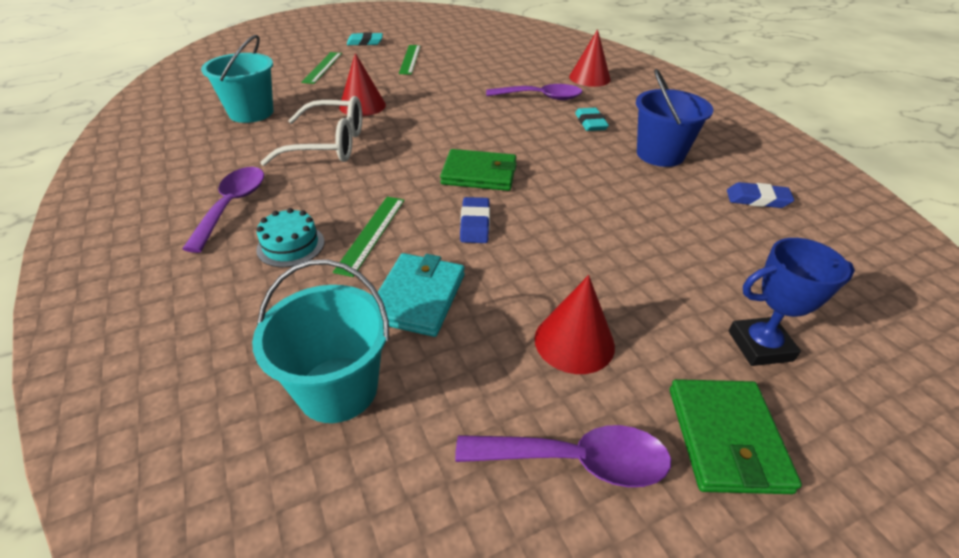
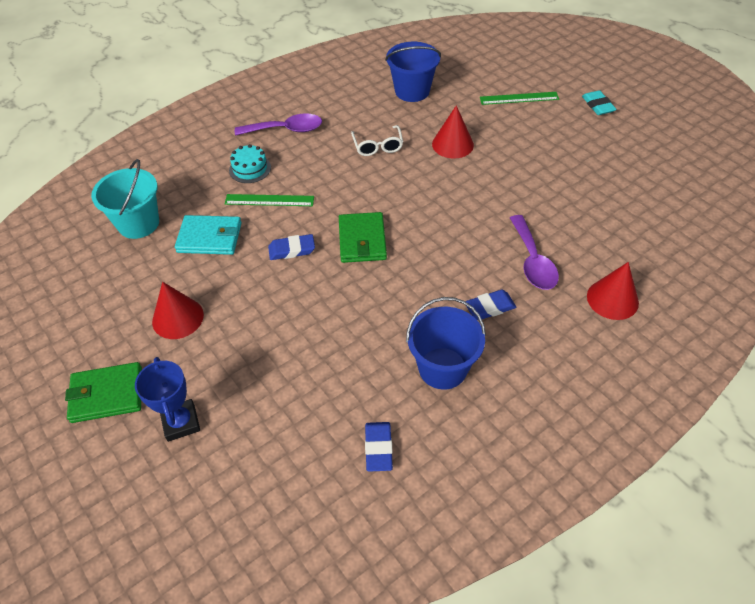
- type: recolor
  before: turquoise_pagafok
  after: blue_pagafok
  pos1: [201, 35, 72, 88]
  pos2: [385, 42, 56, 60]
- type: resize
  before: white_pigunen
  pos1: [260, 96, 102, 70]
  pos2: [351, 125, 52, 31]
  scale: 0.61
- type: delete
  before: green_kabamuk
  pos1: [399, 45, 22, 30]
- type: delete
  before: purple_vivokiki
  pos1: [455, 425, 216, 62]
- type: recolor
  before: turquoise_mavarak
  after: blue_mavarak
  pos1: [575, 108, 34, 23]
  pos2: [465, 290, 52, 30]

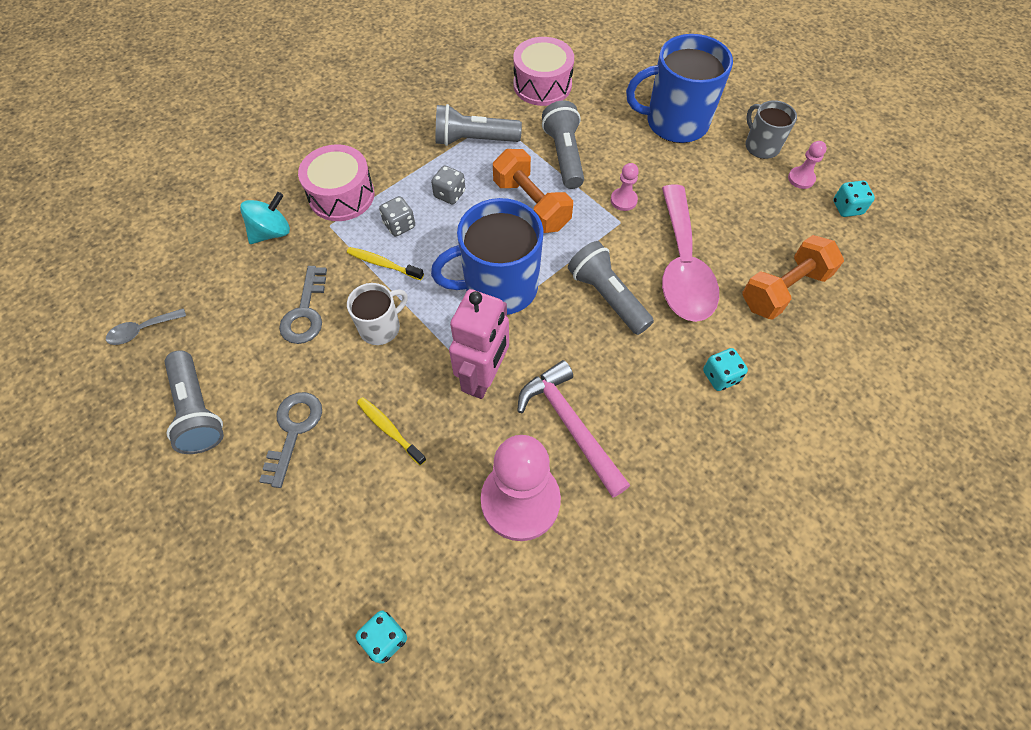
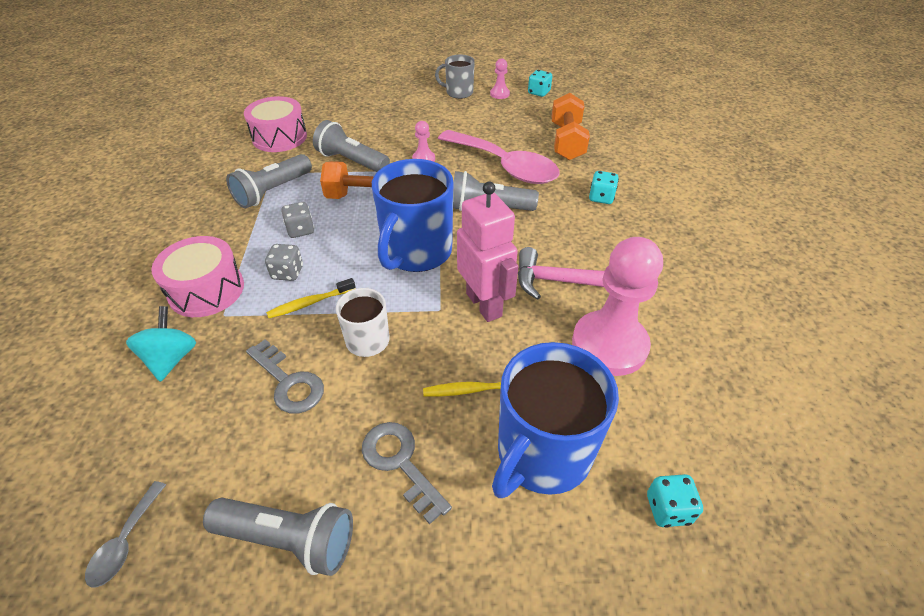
- type: move
  before: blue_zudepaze
  pos1: [626, 34, 107, 109]
  pos2: [492, 342, 127, 156]

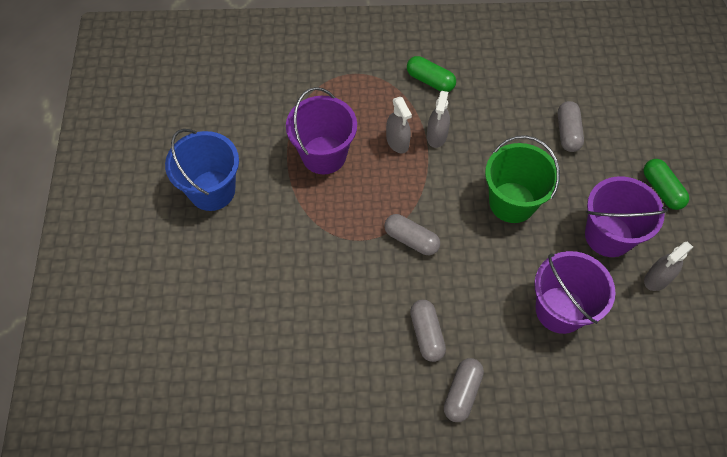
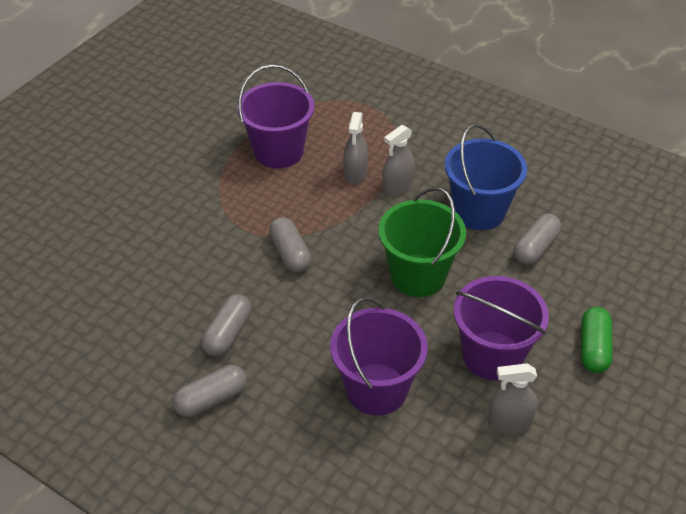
- type: move
  before: blue_pagafok
  pos1: [165, 129, 74, 82]
  pos2: [445, 124, 82, 106]
- type: delete
  before: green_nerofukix
  pos1: [407, 56, 49, 36]

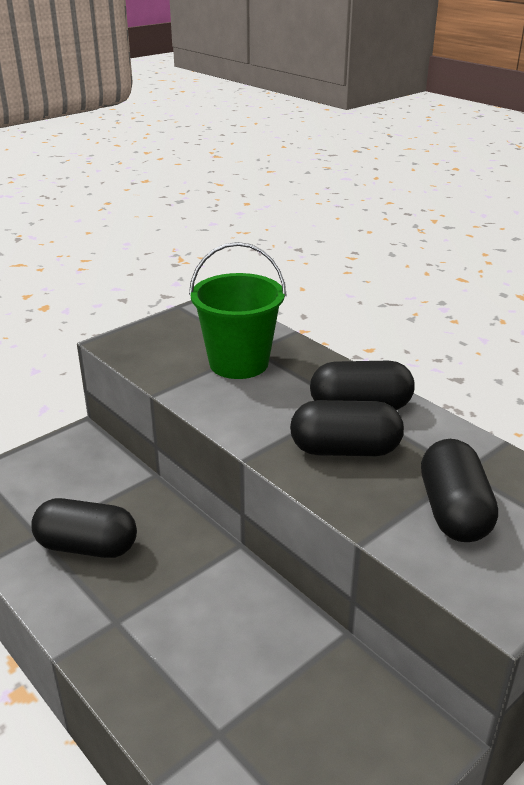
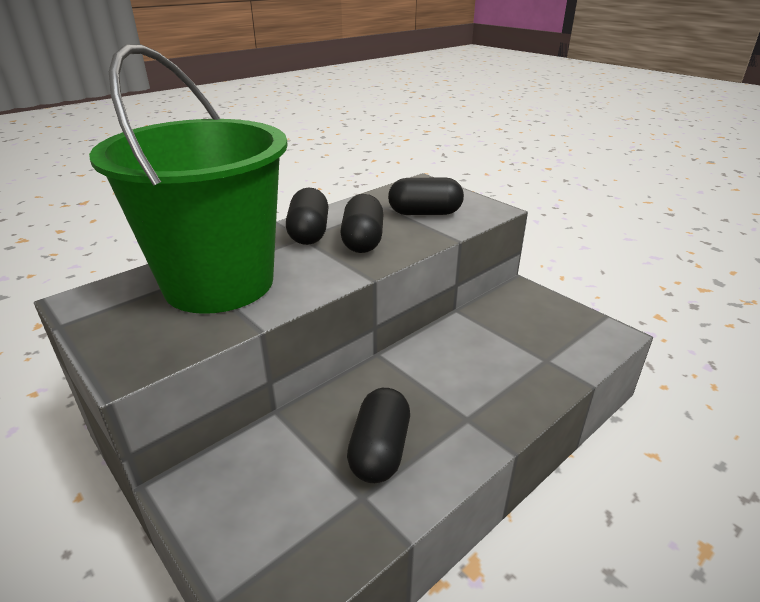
- type: resize
  before: green_pagafok
  pos1: [189, 242, 98, 137]
  pos2: [89, 44, 199, 270]
  scale: 1.81

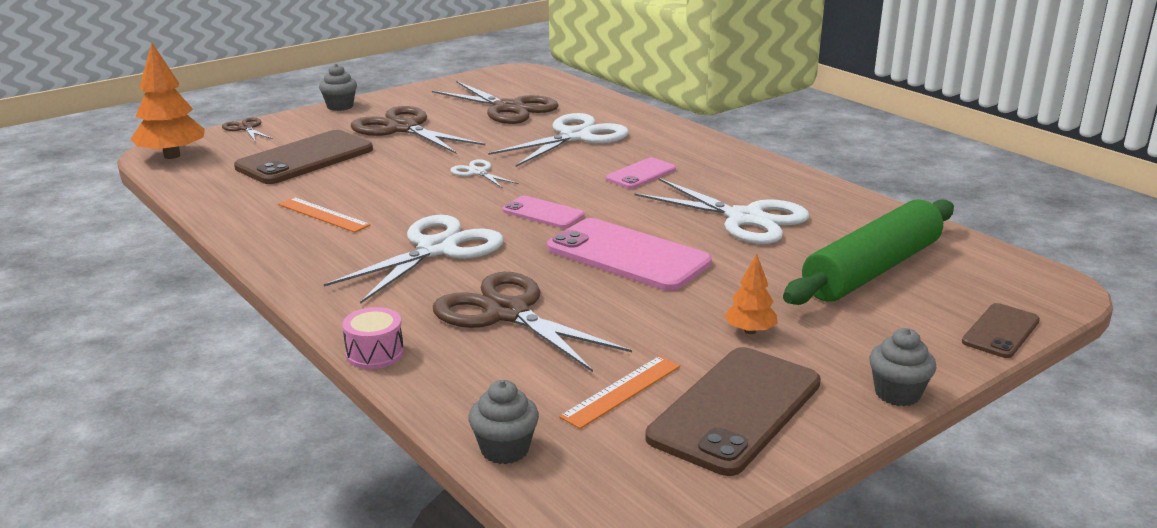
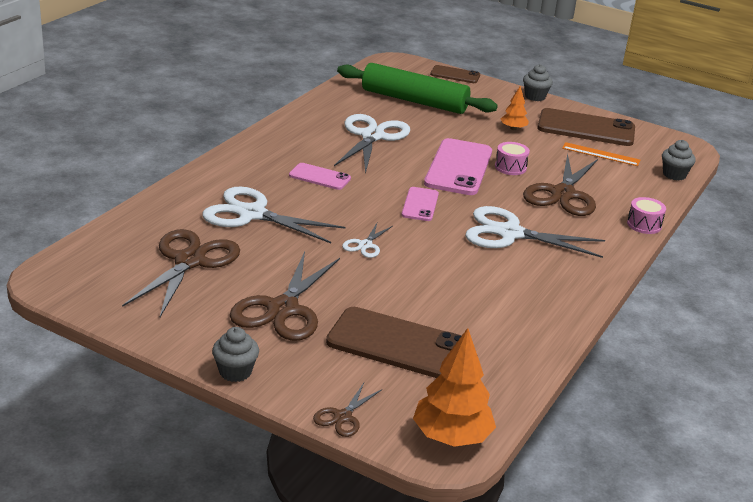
- type: delete
  before: orange_kabamuk
  pos1: [278, 197, 92, 36]
- type: insert
  after: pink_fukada
  pos2: [495, 142, 35, 33]

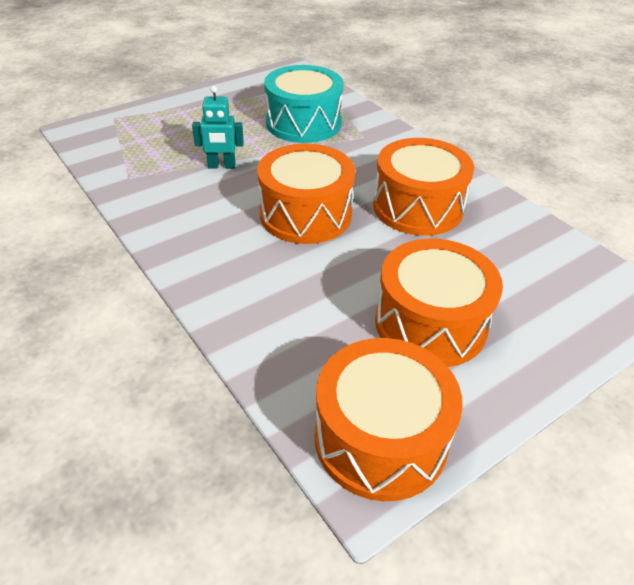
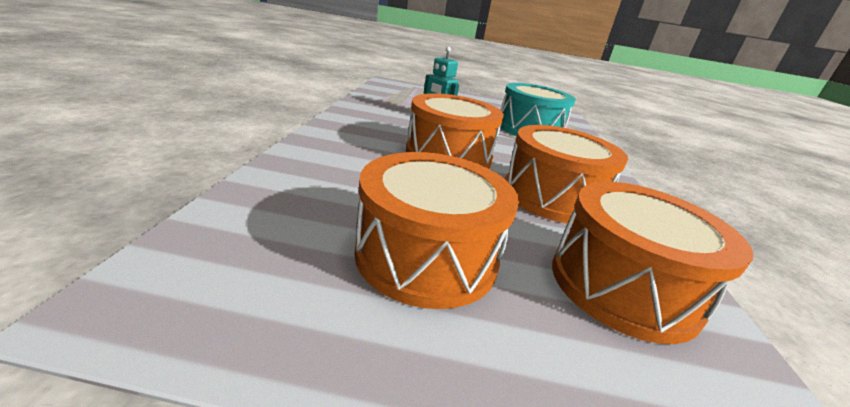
- type: move
  before: orange_fukada
  pos1: [315, 338, 148, 163]
  pos2: [552, 182, 201, 162]

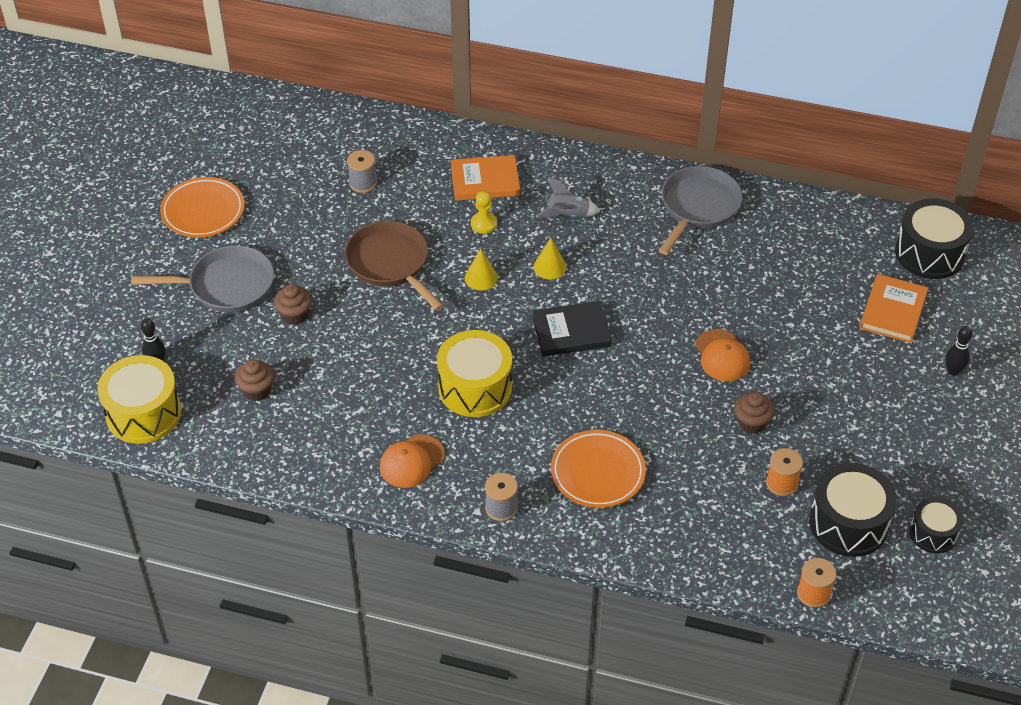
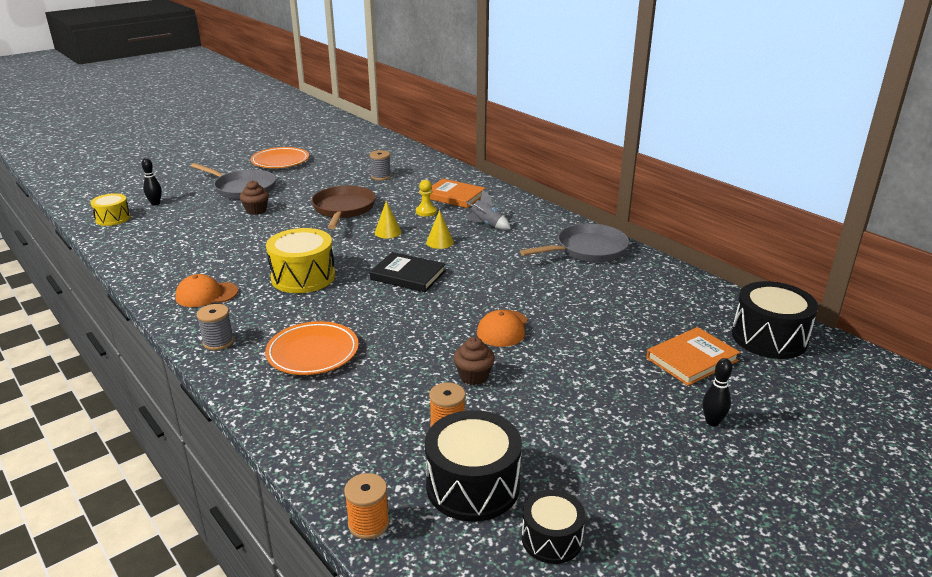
- type: resize
  before: yellow_fukada
  pos1: [97, 355, 84, 89]
  pos2: [90, 193, 41, 33]
  scale: 0.6
- type: delete
  before: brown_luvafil
  pos1: [235, 360, 39, 41]

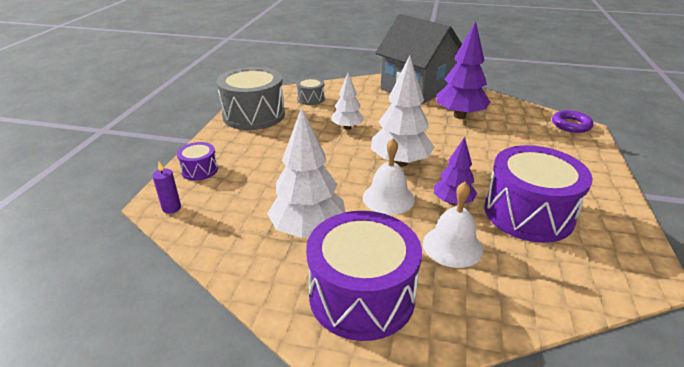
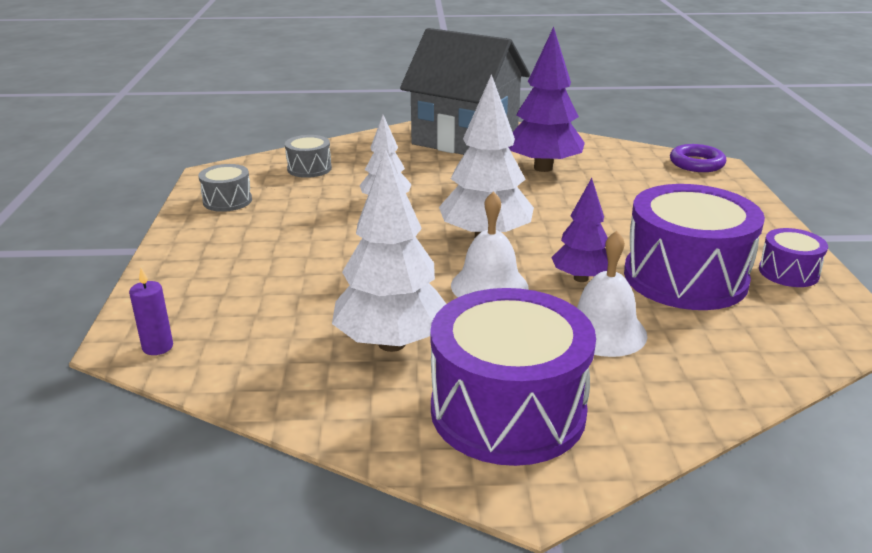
- type: move
  before: purple_fukada
  pos1: [177, 142, 41, 39]
  pos2: [759, 228, 69, 59]
- type: resize
  before: grey_fukada
  pos1: [217, 67, 68, 63]
  pos2: [199, 164, 53, 48]
  scale: 0.48

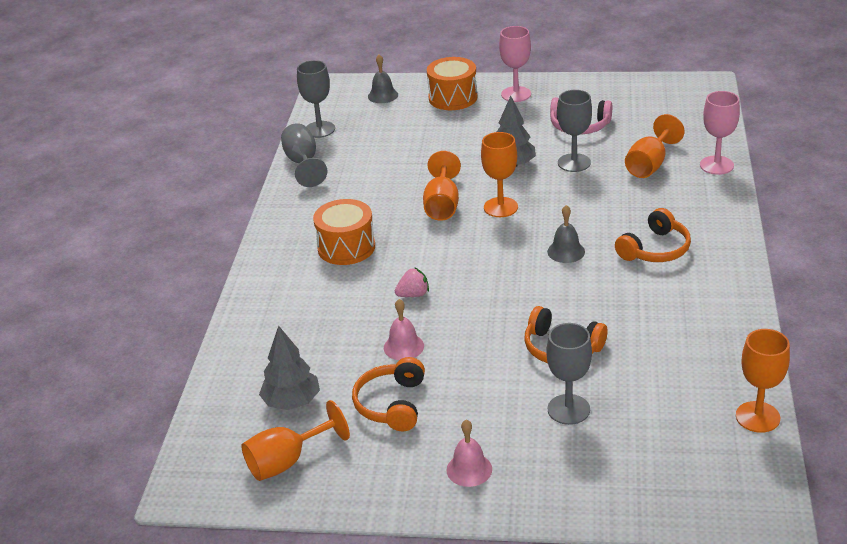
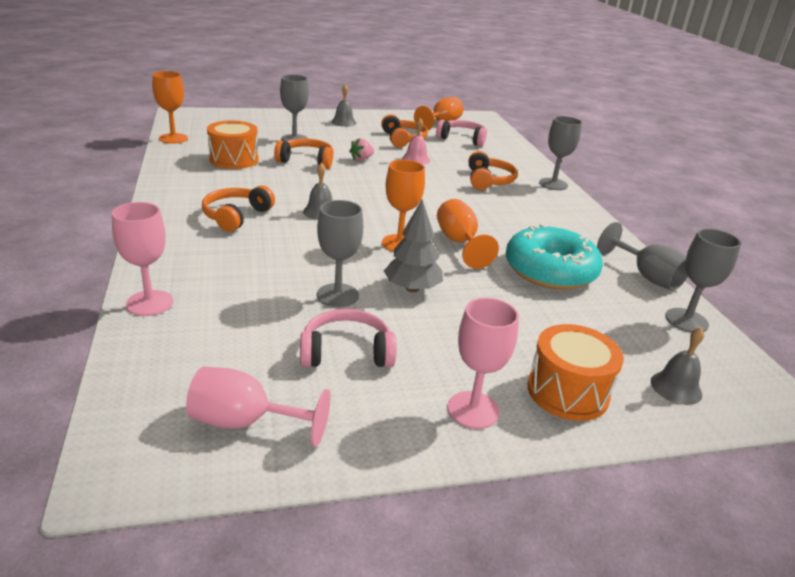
- type: replace
  before: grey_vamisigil
  after: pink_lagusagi
  pos1: [259, 326, 61, 84]
  pos2: [436, 120, 51, 27]
- type: move
  before: orange_fukada
  pos1: [313, 199, 62, 66]
  pos2: [207, 121, 52, 48]
- type: move
  before: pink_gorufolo
  pos1: [395, 267, 34, 30]
  pos2: [349, 138, 25, 23]
- type: recolor
  before: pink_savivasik
  after: grey_savivasik
  pos1: [446, 420, 46, 67]
  pos2: [331, 84, 25, 43]
- type: delete
  before: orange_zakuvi
  pos1: [625, 114, 59, 64]
- type: insert
  after: pink_zakuvi
  pos2: [186, 366, 145, 81]
- type: insert
  after: orange_lagusagi
  pos2: [468, 151, 50, 39]
- type: insert
  after: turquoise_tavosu
  pos2: [506, 224, 97, 66]
- type: insert
  after: grey_zakuvi
  pos2: [539, 116, 43, 74]

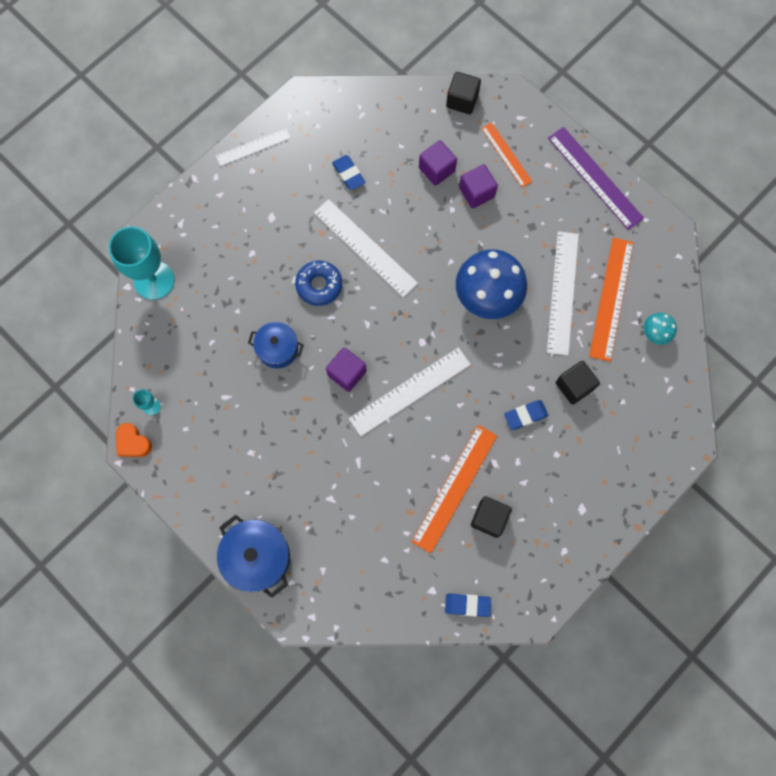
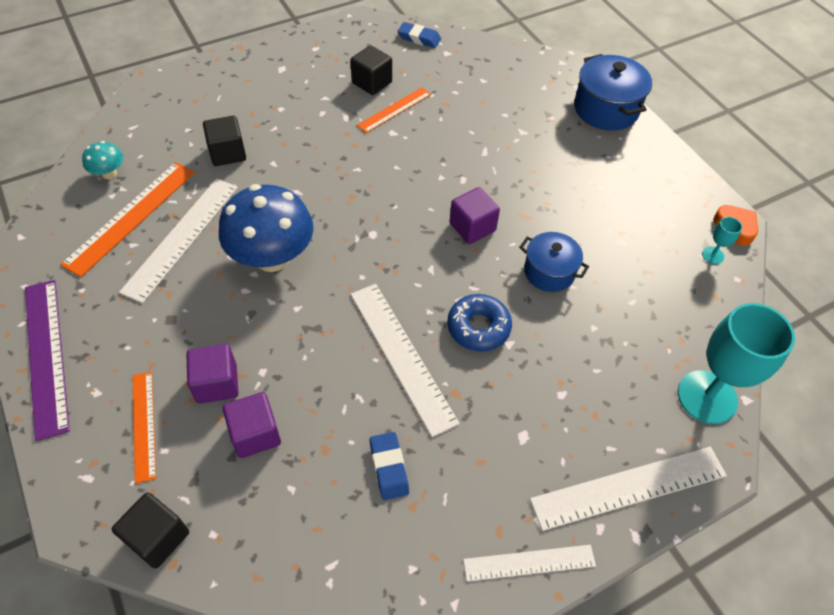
- type: move
  before: white_kabamuk
  pos1: [349, 347, 122, 90]
  pos2: [530, 447, 197, 84]
- type: resize
  before: orange_kabamuk
  pos1: [411, 425, 86, 128]
  pos2: [357, 87, 74, 46]
  scale: 0.61
- type: delete
  before: blue_mavarak
  pos1: [504, 400, 45, 30]

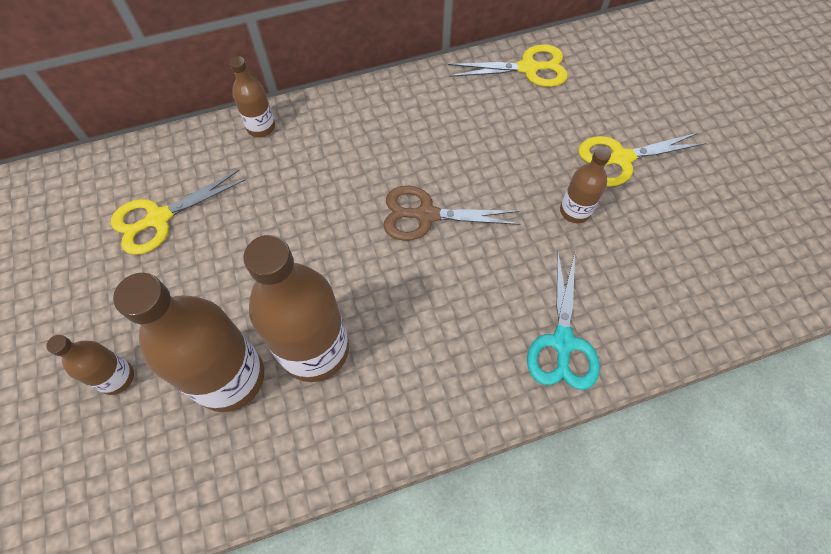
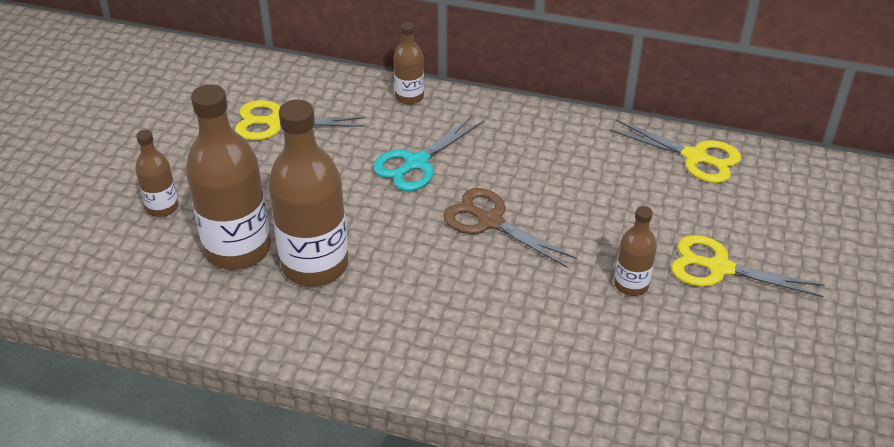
- type: move
  before: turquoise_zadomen
  pos1: [527, 251, 73, 139]
  pos2: [373, 116, 111, 75]

